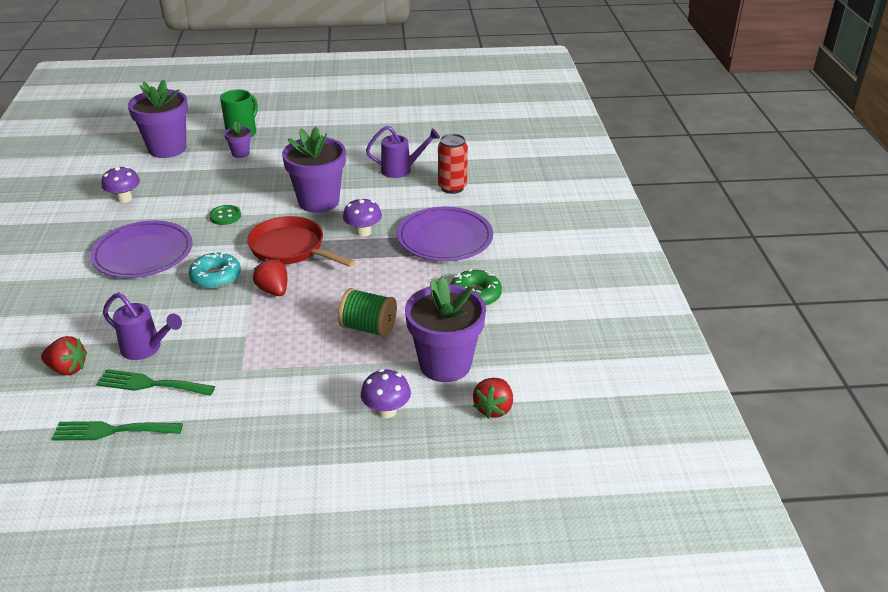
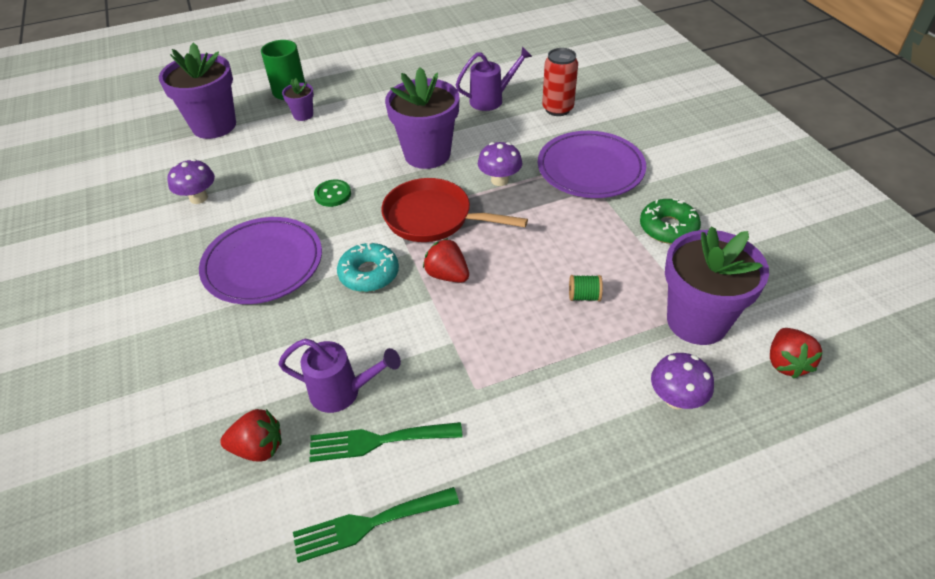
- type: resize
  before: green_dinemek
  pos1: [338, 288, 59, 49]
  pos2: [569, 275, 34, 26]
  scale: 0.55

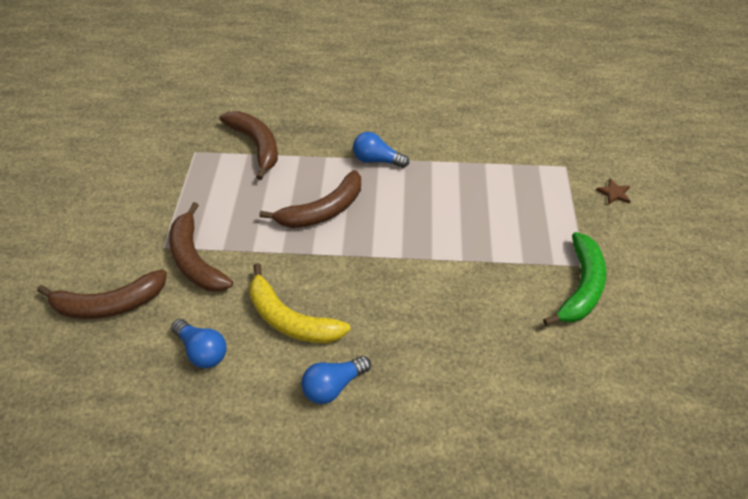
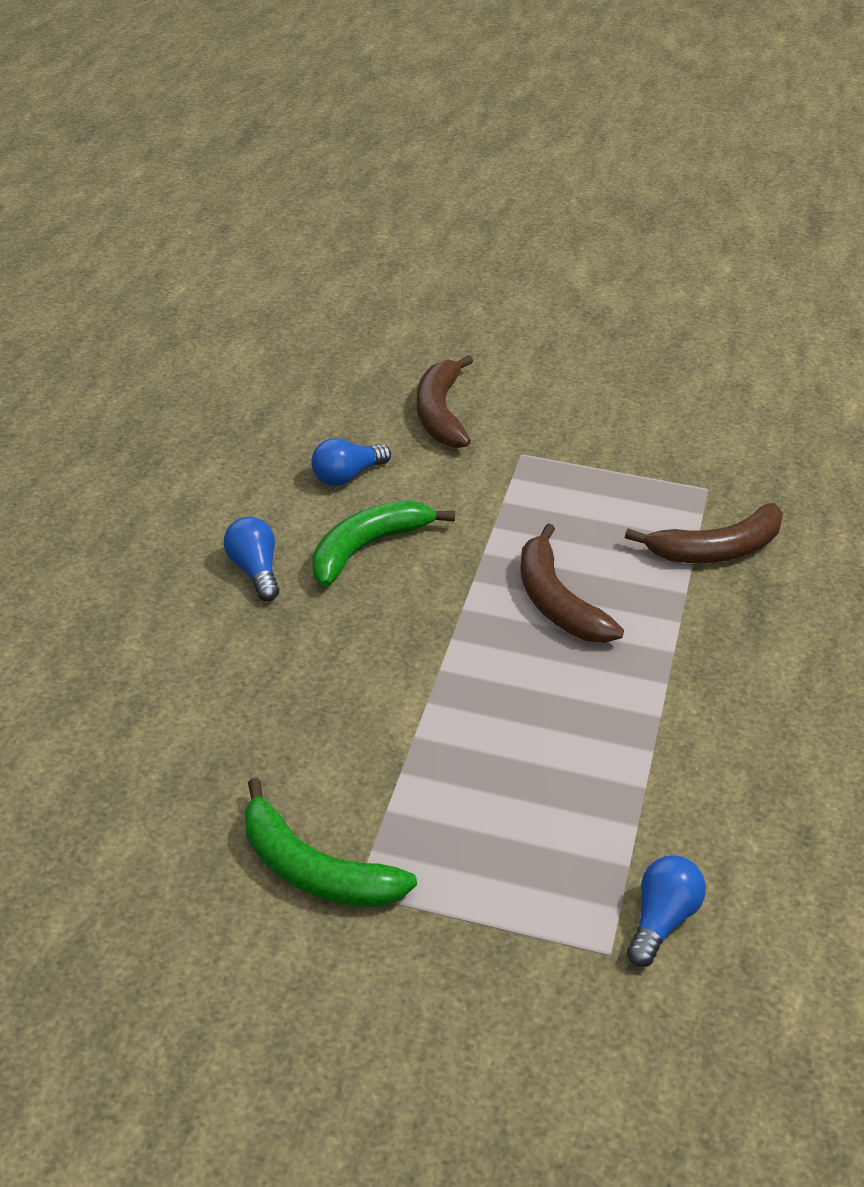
- type: delete
  before: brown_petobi
  pos1: [169, 202, 64, 90]
- type: recolor
  before: yellow_petobi
  after: green_petobi
  pos1: [250, 263, 100, 80]
  pos2: [312, 500, 143, 86]
- type: move
  before: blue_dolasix
  pos1: [353, 132, 56, 36]
  pos2: [627, 856, 79, 111]
- type: delete
  before: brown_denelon
  pos1: [596, 179, 34, 26]

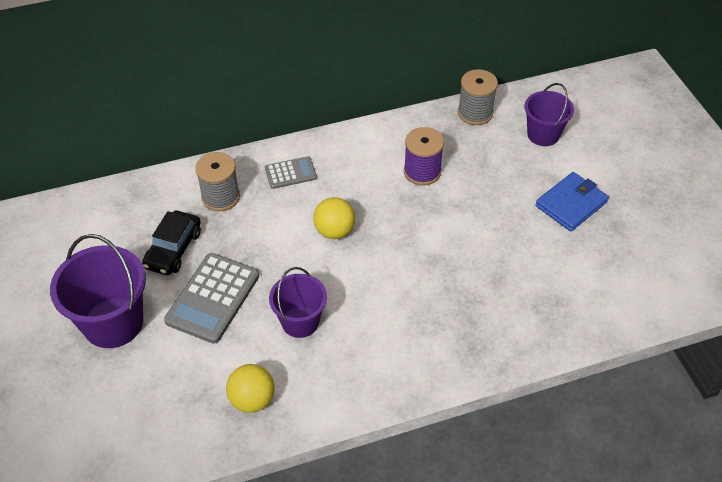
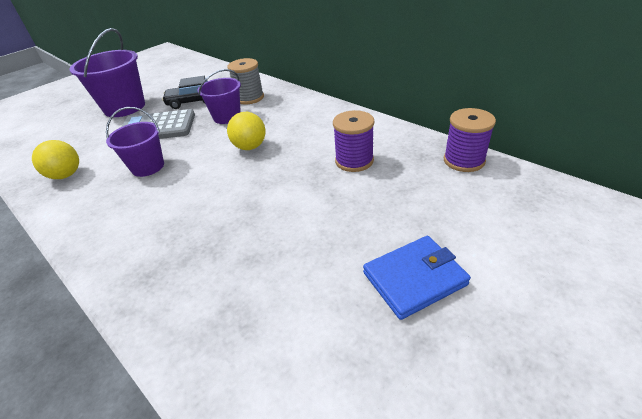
- type: delete
  before: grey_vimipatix
  pos1: [265, 156, 52, 33]
- type: recolor
  before: grey_dinemek
  after: purple_dinemek
  pos1: [458, 69, 40, 56]
  pos2: [444, 108, 52, 64]
- type: move
  before: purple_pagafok
  pos1: [525, 83, 49, 63]
  pos2: [197, 69, 44, 55]
- type: rotate
  before: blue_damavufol
  pos1: [535, 172, 74, 60]
  pos2: [363, 236, 108, 84]
  turn: -45

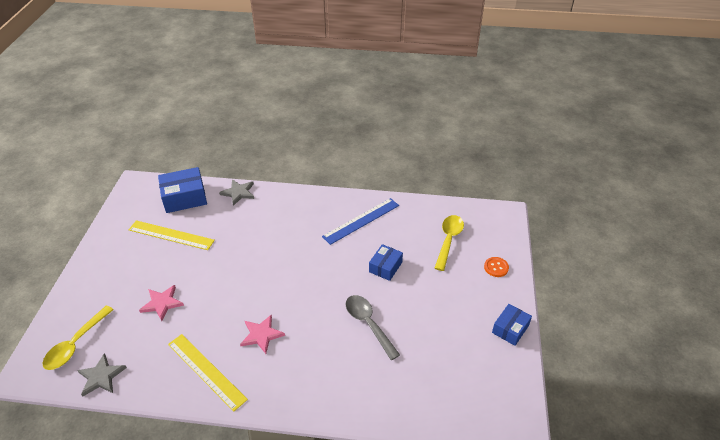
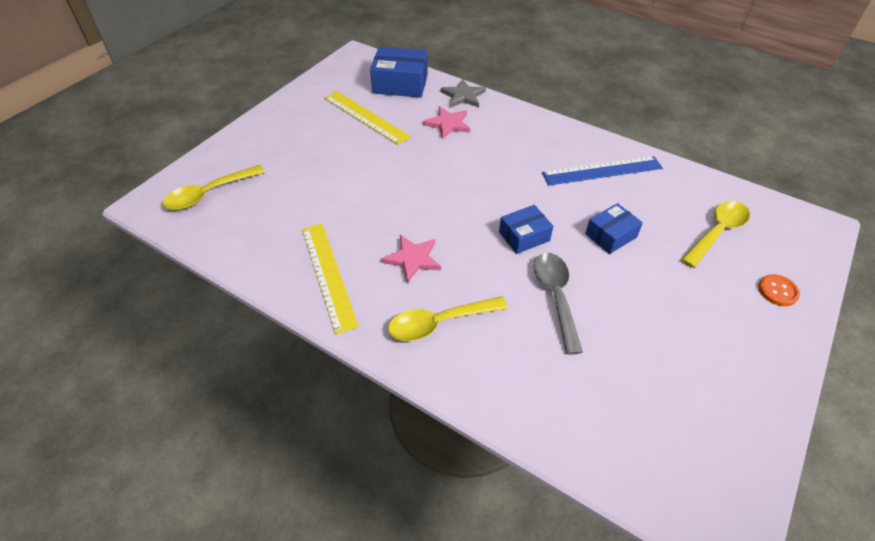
- type: delete
  before: grey_denelon
  pos1: [77, 353, 50, 44]
- type: move
  before: pink_denelon
  pos1: [139, 285, 45, 36]
  pos2: [423, 106, 47, 33]
- type: move
  before: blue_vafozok
  pos1: [492, 304, 40, 42]
  pos2: [499, 205, 54, 49]
- type: insert
  after: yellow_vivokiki
  pos2: [388, 296, 120, 45]

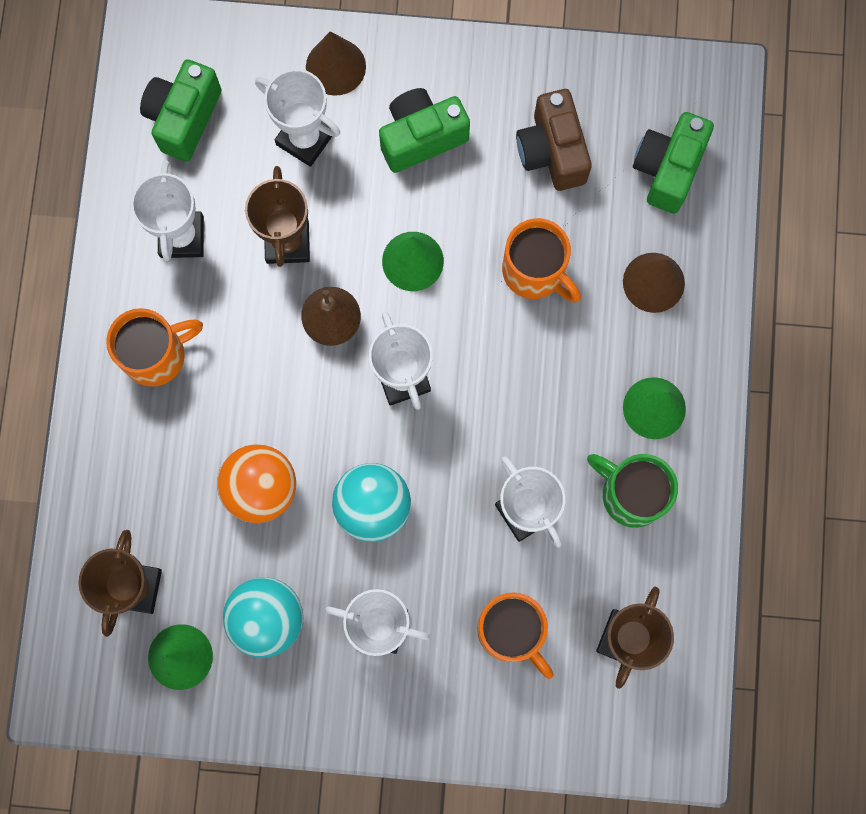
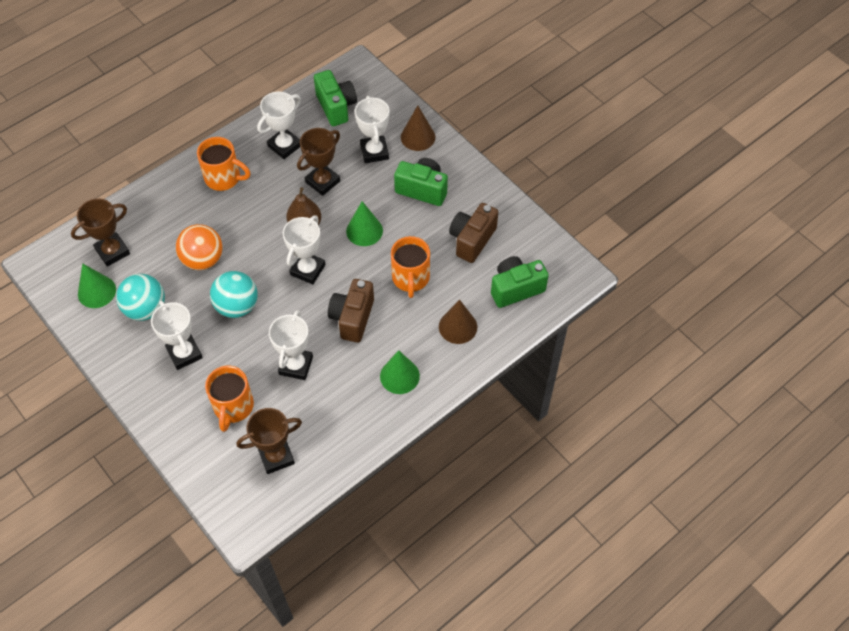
- type: rotate
  before: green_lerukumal
  pos1: [140, 59, 82, 102]
  pos2: [314, 70, 43, 56]
  turn: 90
- type: delete
  before: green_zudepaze
  pos1: [587, 454, 91, 74]
- type: insert
  after: brown_lerukumal
  pos2: [328, 279, 46, 64]

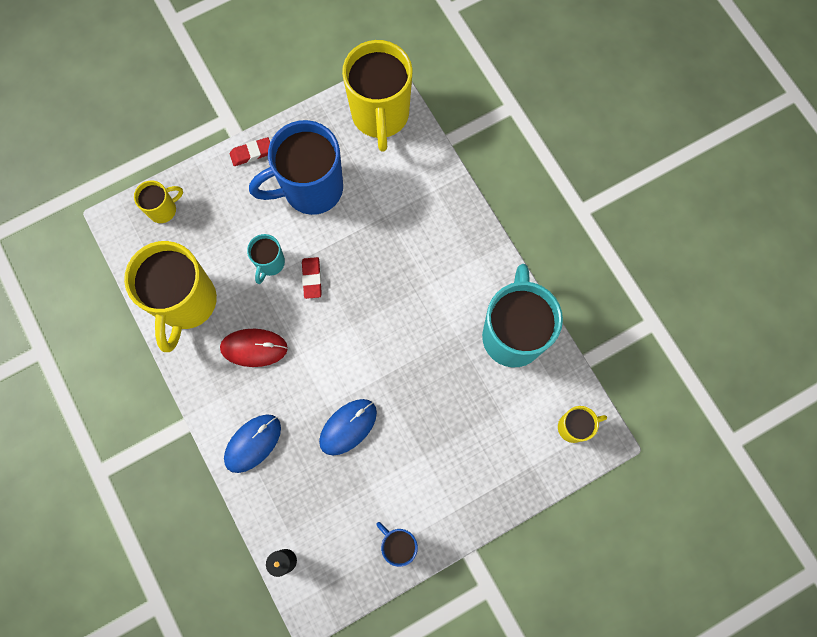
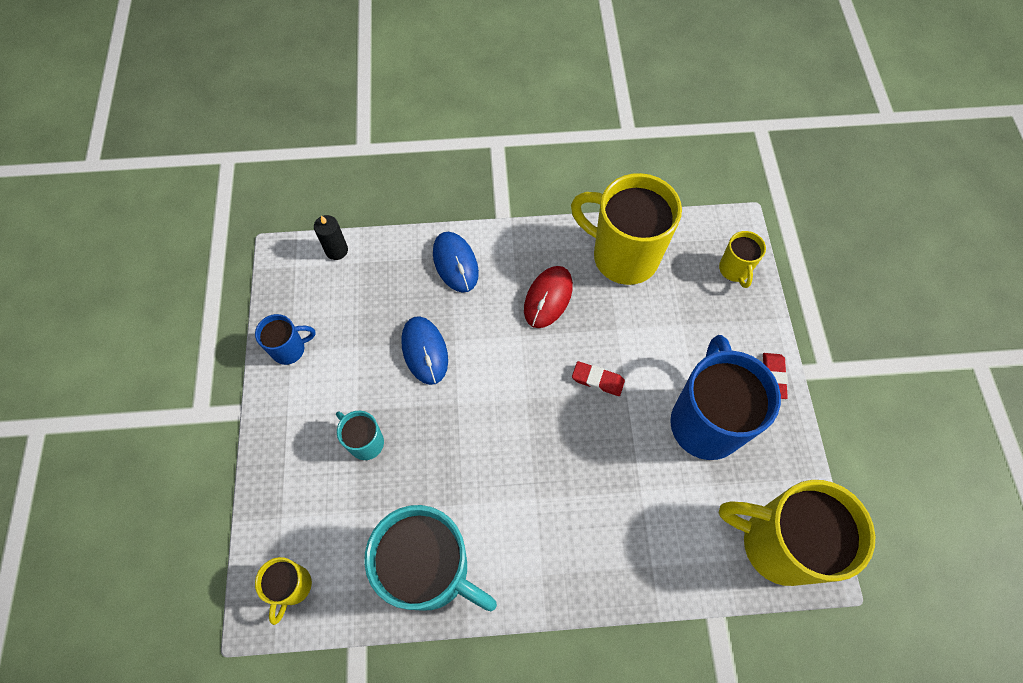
- type: move
  before: turquoise_zudepaze
  pos1: [247, 234, 38, 50]
  pos2: [336, 411, 48, 49]

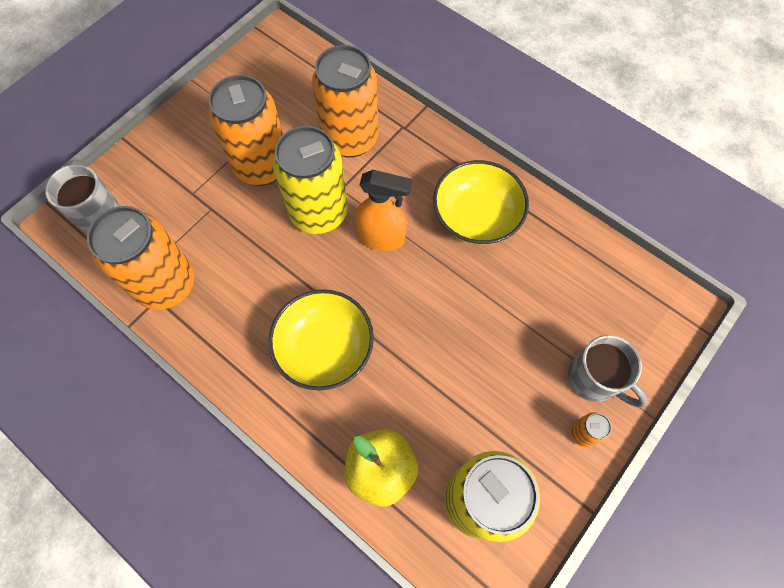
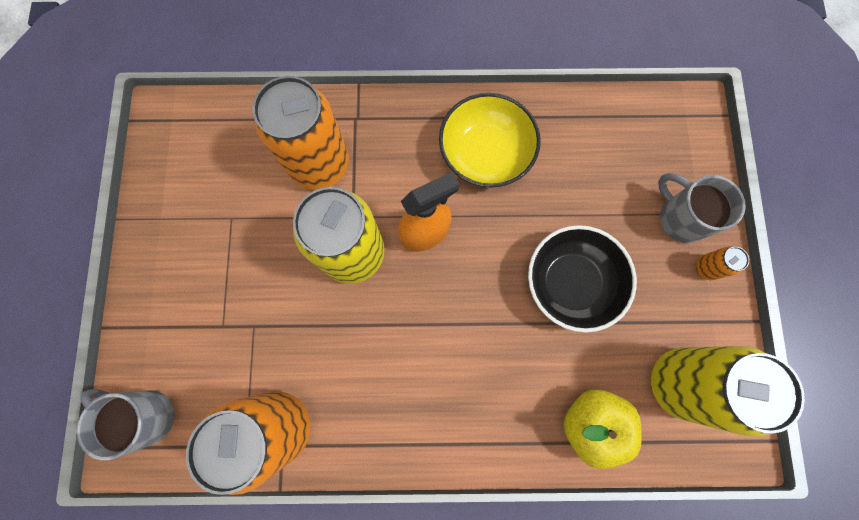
- type: delete
  before: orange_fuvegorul
  pos1: [208, 75, 75, 111]
- type: delete
  before: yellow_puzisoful
  pos1: [269, 290, 105, 100]
- type: rotate
  before: grey_zudepaze
  pos1: [568, 335, 80, 72]
  pos2: [658, 173, 88, 70]
  turn: -135
- type: insert
  after: black_puzisoful
  pos2: [528, 225, 109, 107]

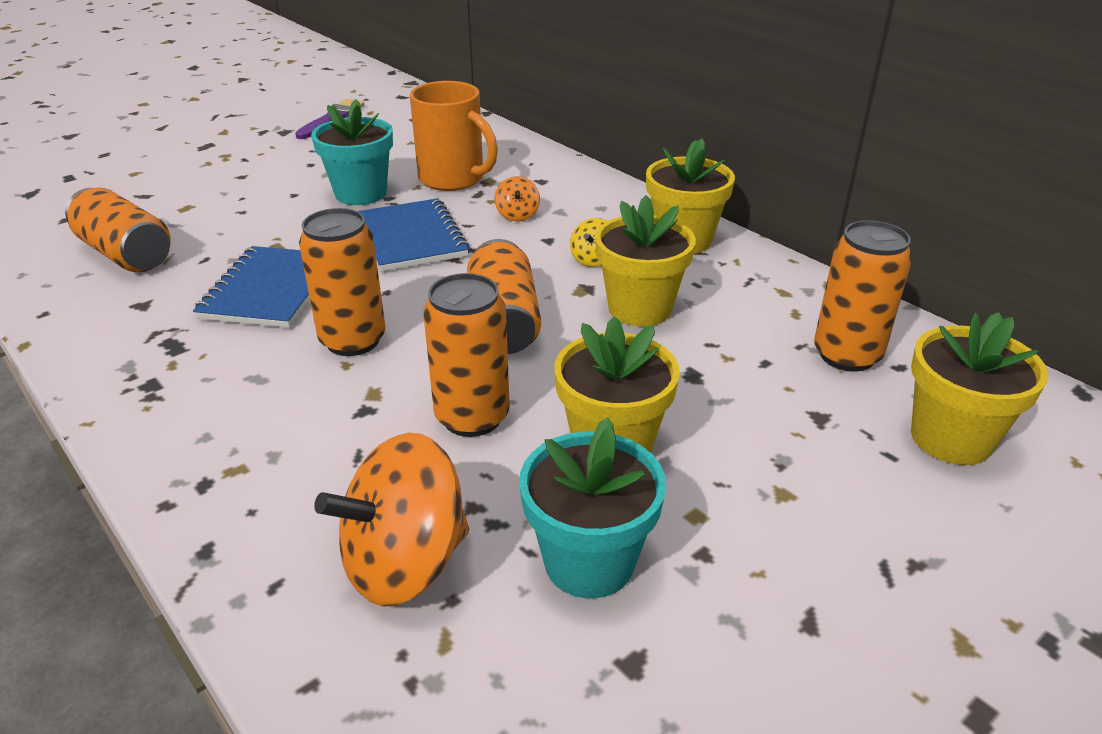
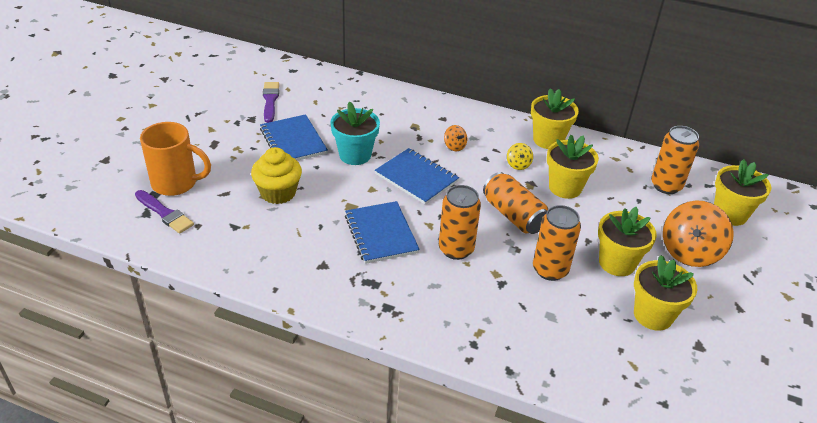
- type: delete
  before: orange_fuvegorul
  pos1: [65, 188, 106, 84]
- type: move
  before: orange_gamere
  pos1: [314, 433, 155, 174]
  pos2: [663, 201, 71, 66]
- type: move
  before: orange_zudepaze
  pos1: [410, 81, 88, 110]
  pos2: [140, 122, 71, 74]
- type: recolor
  before: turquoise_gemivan
  after: yellow_gemivan
  pos1: [519, 417, 147, 181]
  pos2: [634, 255, 63, 76]
- type: insert
  after: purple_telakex
  pos2: [135, 190, 59, 44]
- type: insert
  after: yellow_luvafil
  pos2: [251, 147, 51, 57]
- type: insert
  after: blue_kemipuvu
  pos2: [260, 114, 68, 47]

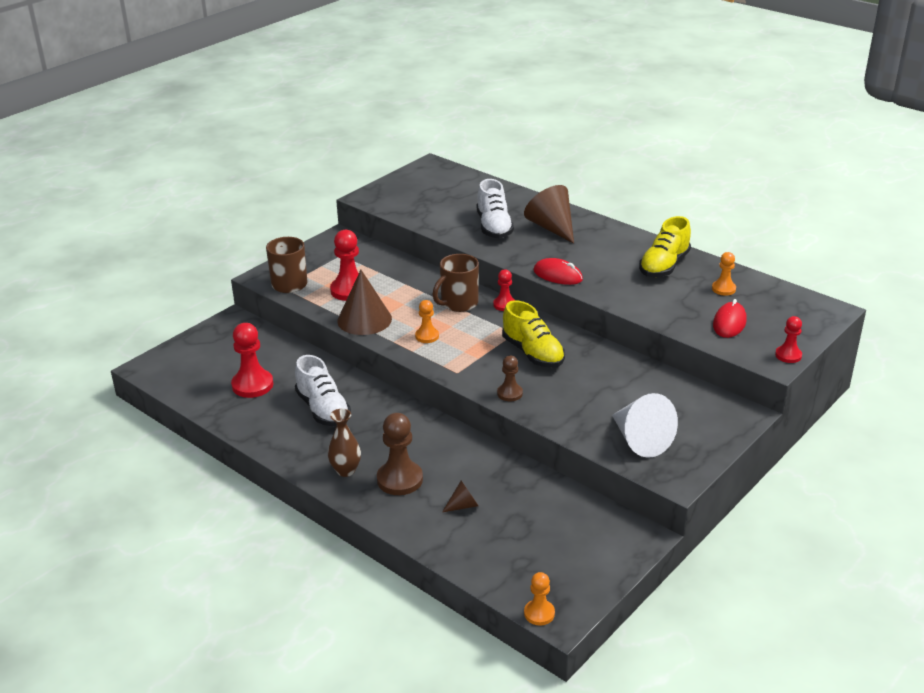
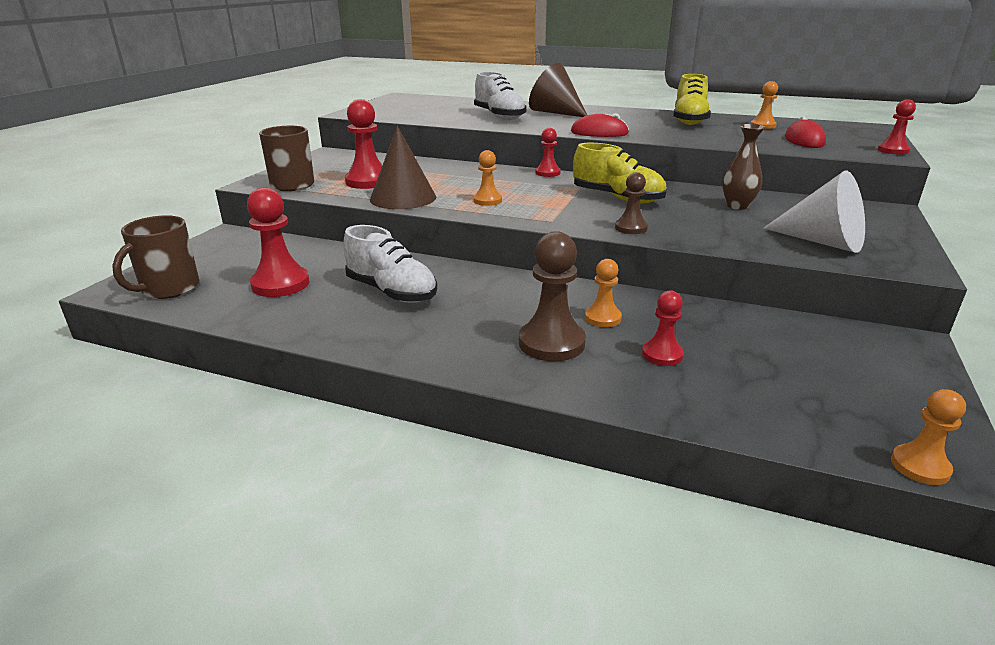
- type: move
  before: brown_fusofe
  pos1: [328, 409, 33, 68]
  pos2: [722, 124, 43, 86]
- type: move
  before: brown_zudepaze
  pos1: [432, 254, 47, 58]
  pos2: [112, 215, 88, 84]
- type: replace
  before: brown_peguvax
  after: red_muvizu
  pos1: [442, 481, 36, 31]
  pos2: [642, 290, 42, 76]
- type: insert
  after: orange_muvizu
  pos2: [585, 259, 37, 68]

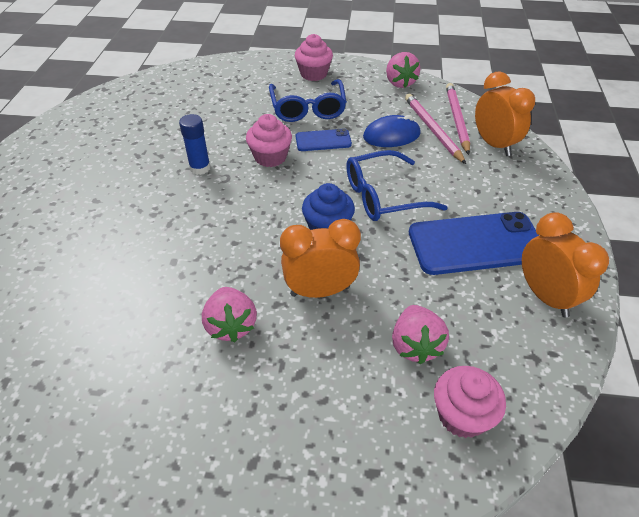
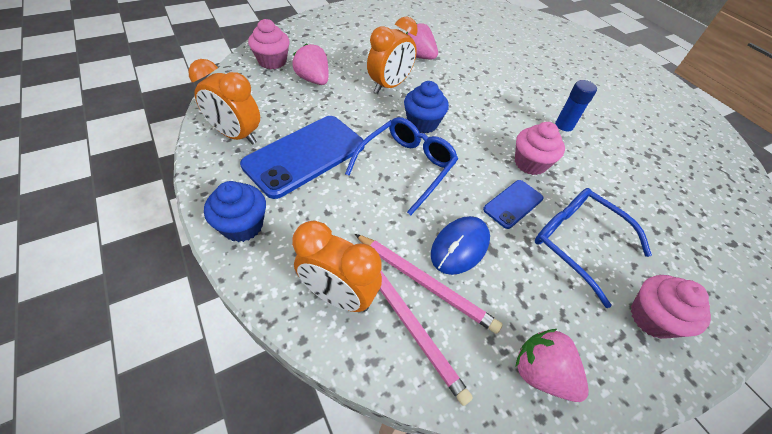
- type: insert
  after: blue_luvafil
  pos2: [204, 181, 62, 61]

